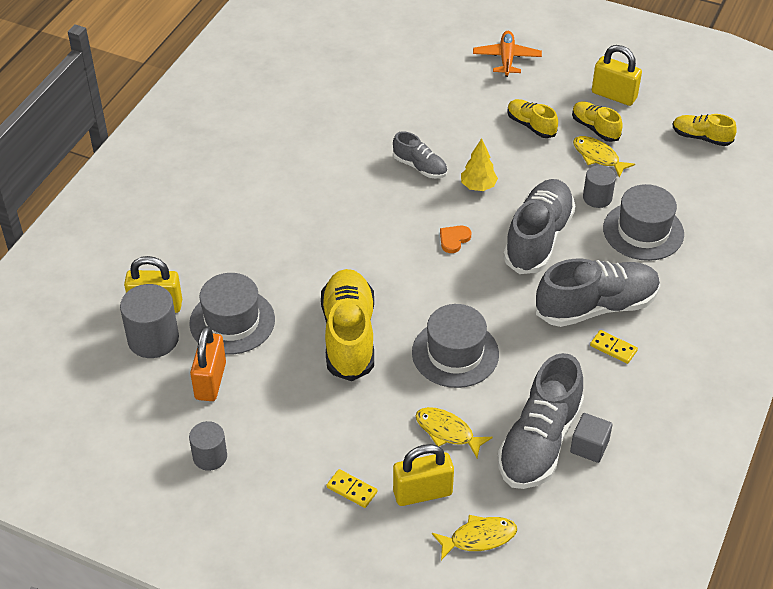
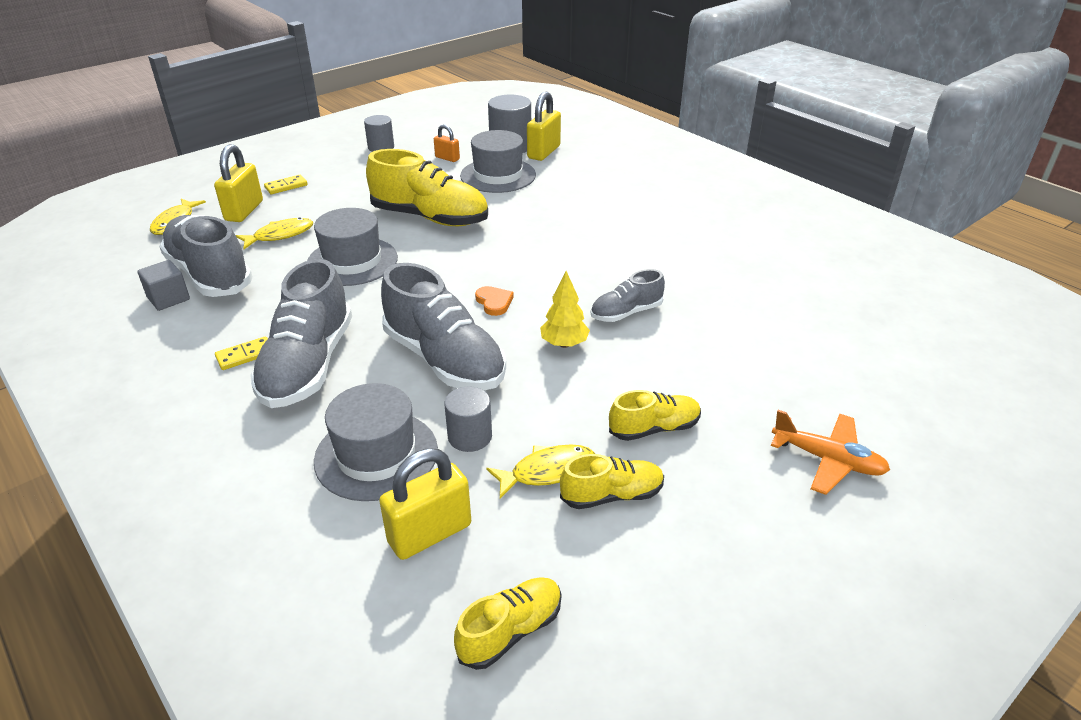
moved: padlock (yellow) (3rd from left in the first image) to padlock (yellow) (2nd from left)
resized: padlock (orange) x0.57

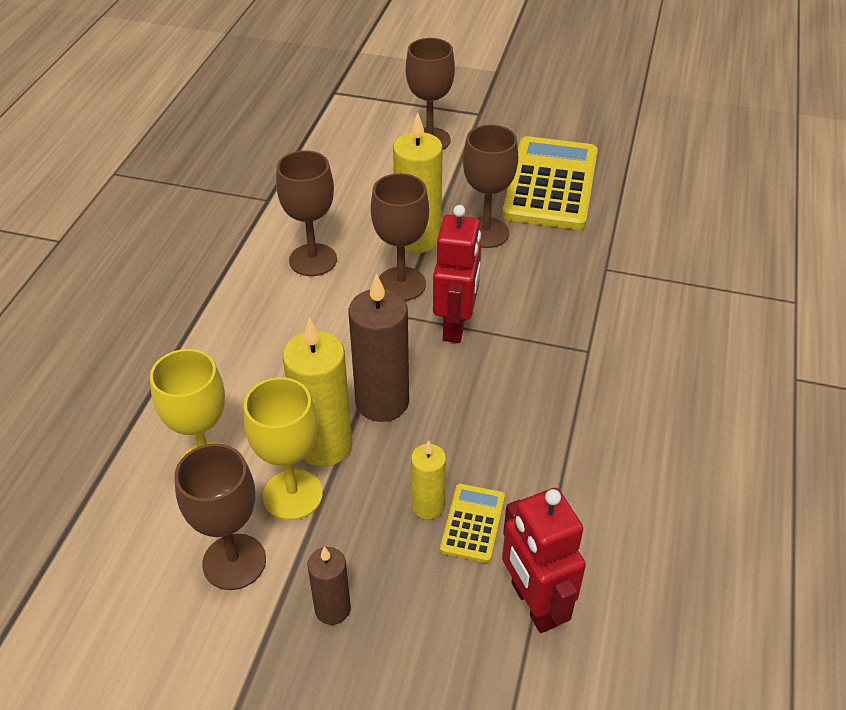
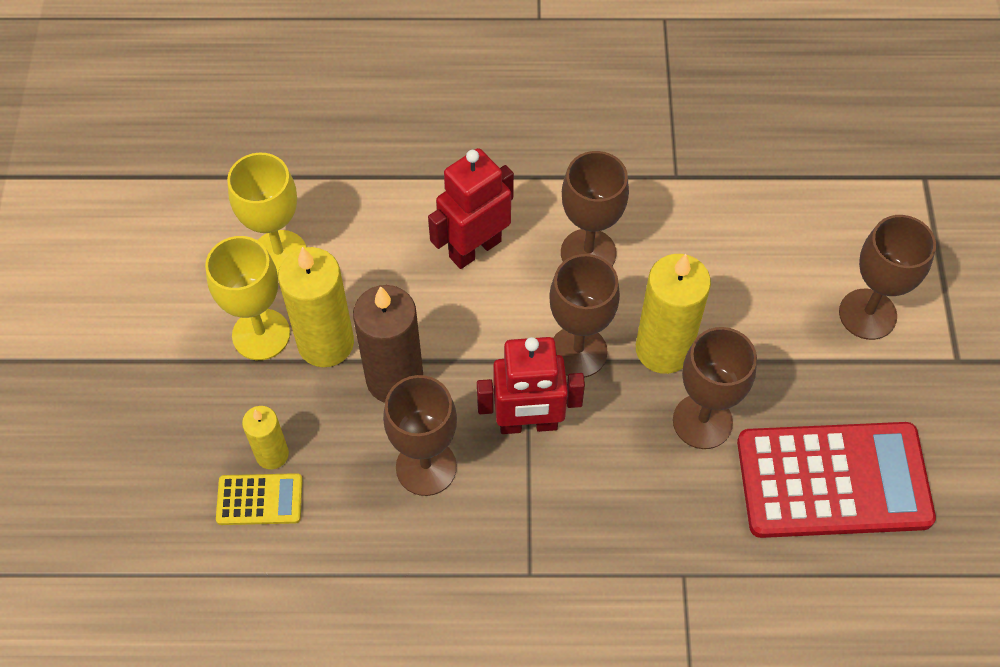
removed: candle (brown) (1st from left)
moved: goblet (brown) (1st from left); robot (red) (2nd from left in the first image) to robot (red) (1st from left)
recoloured: calculator (yellow) (2nd from left) to calculator (red)

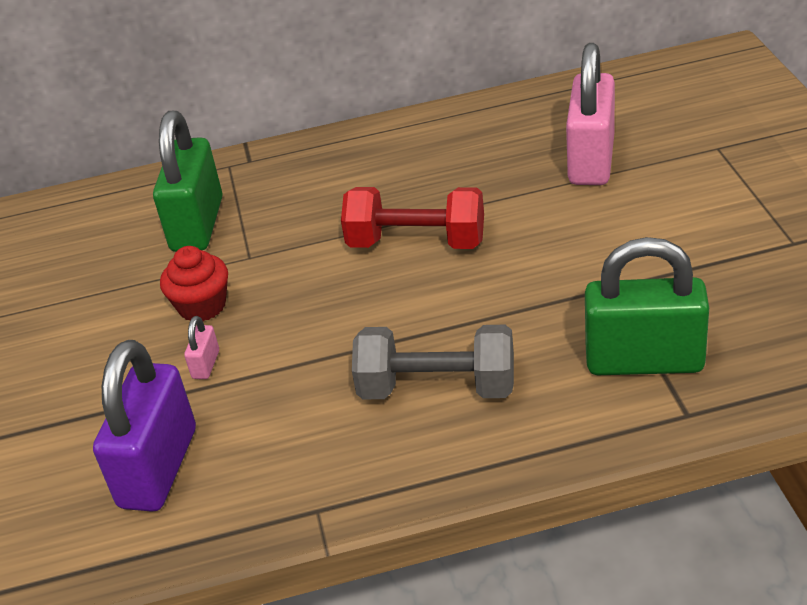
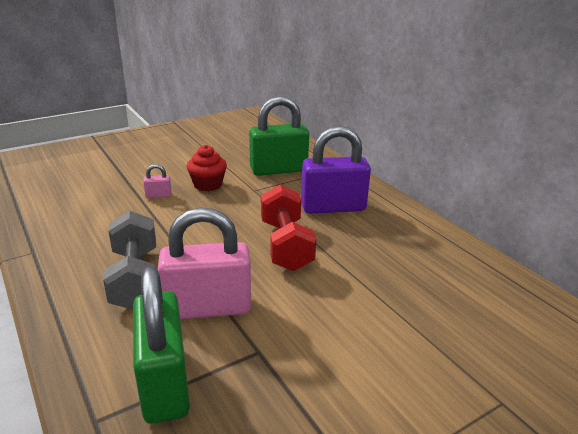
moved: padlock (pink) (2nd from left); padlock (purple)

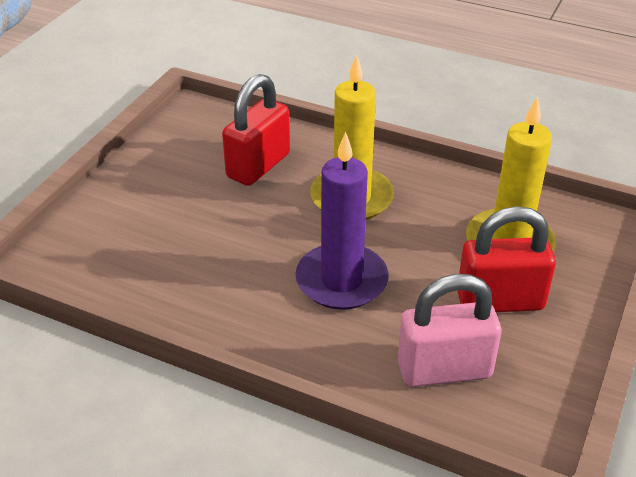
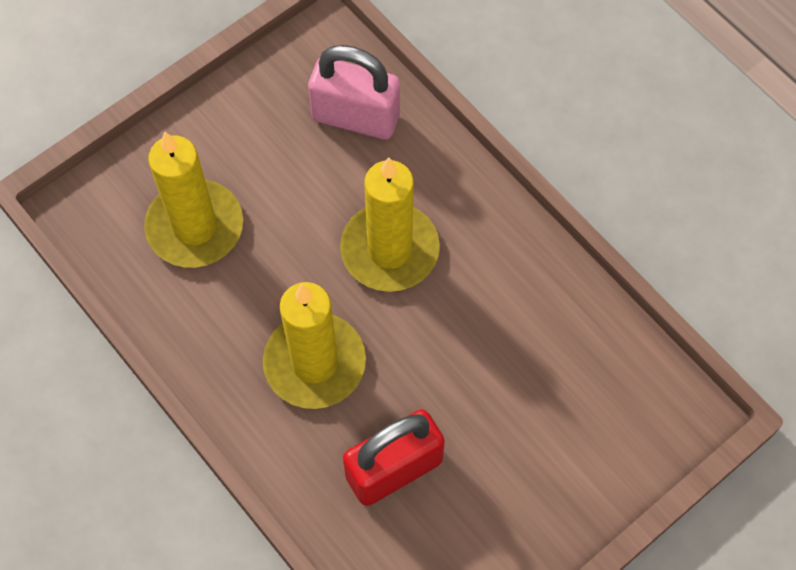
removed: padlock (red) (2nd from left)
recoloured: candle (purple) to candle (yellow) (3rd from left)

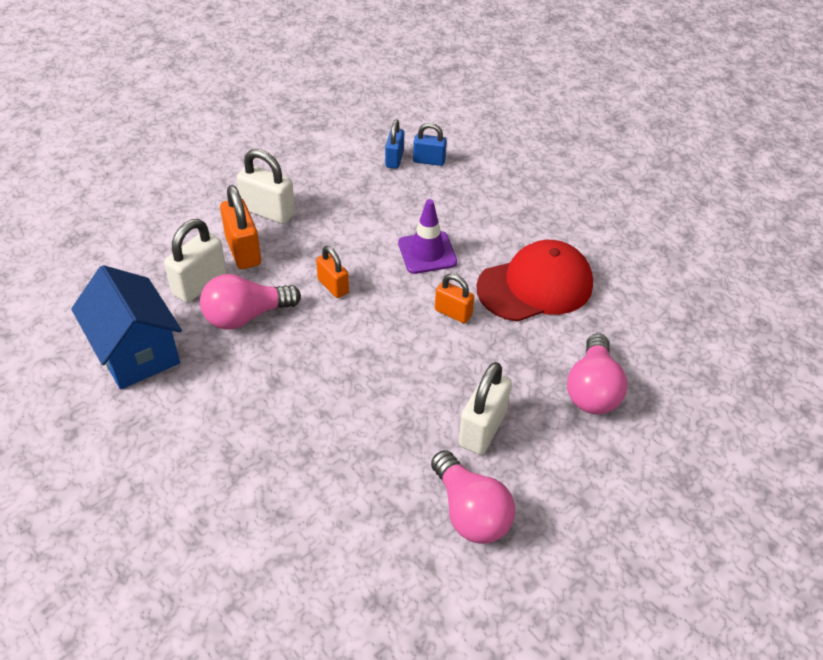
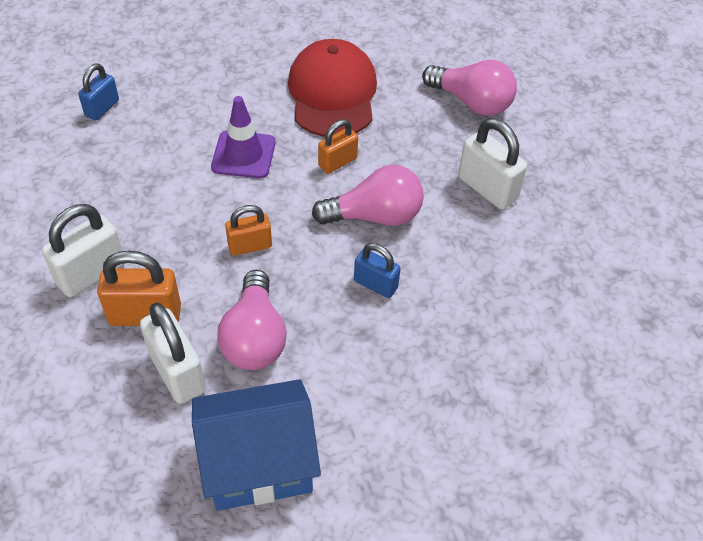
moved: light bulb (pink) (2nd from left); padlock (blue) (1st from left in the first image) to padlock (blue) (2nd from left)

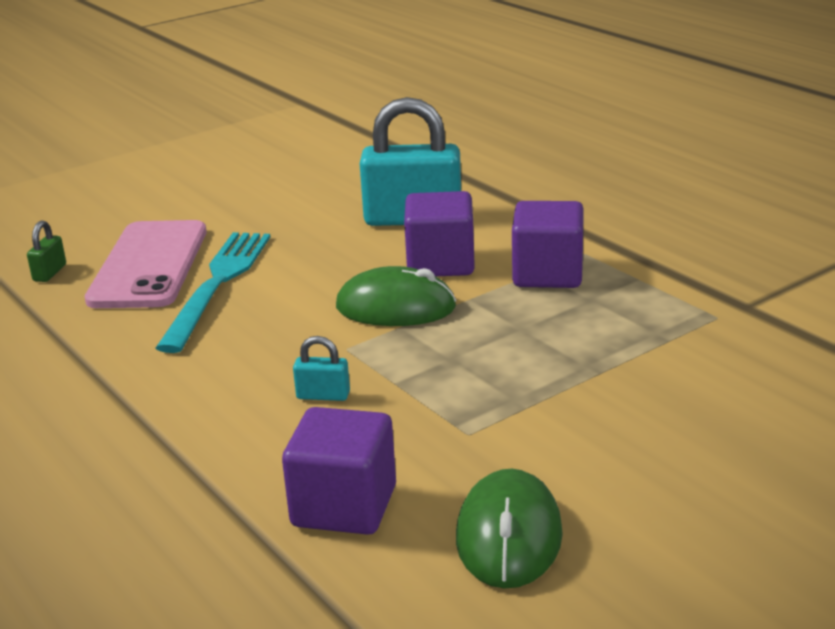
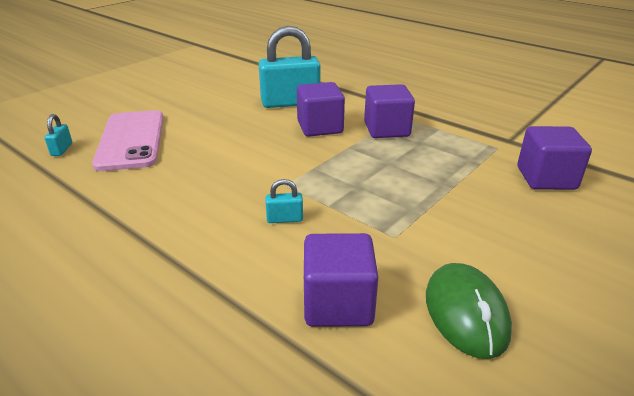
removed: fork (turquoise); mouse (green) (1st from left)
added: cube (purple) (4th from left)
recoloured: padlock (green) to padlock (turquoise) (1st from left)

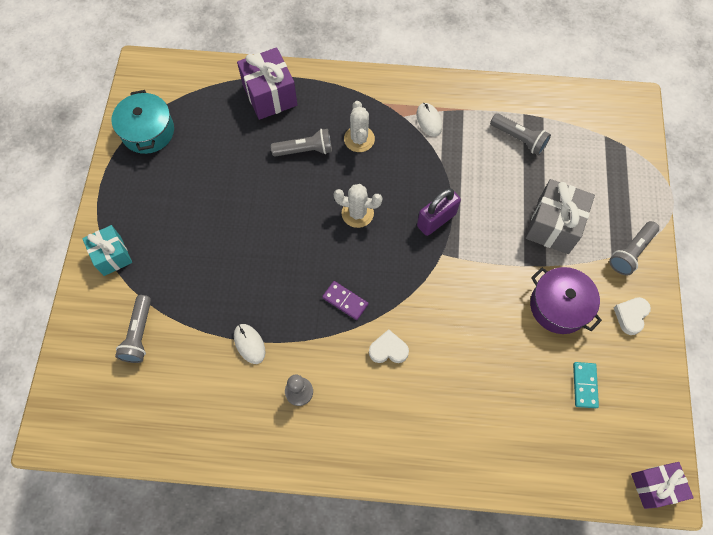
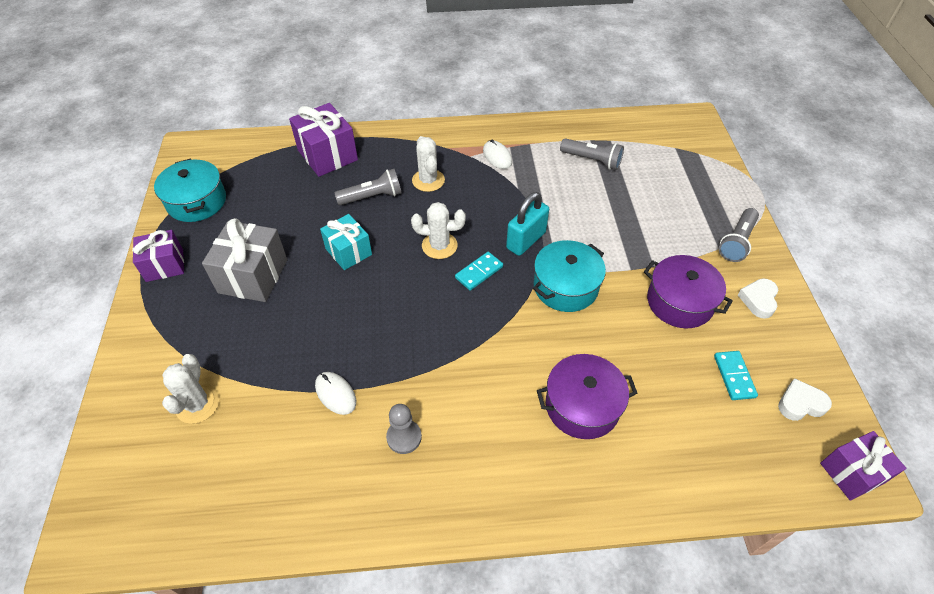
removed: domino (purple)
added: gift (purple) (1st from left); domino (turquoise) (1st from left); pot (turquoise) (2nd from left); pot (purple) (1st from left)
moved: gift (grey); gift (turquoise); heart (white) (1st from left in the first image) to heart (white) (2nd from left)
replaced: flashlight (grey) (1st from left) to cactus (white) (1st from left)
recoloured: padlock (purple) to padlock (turquoise)

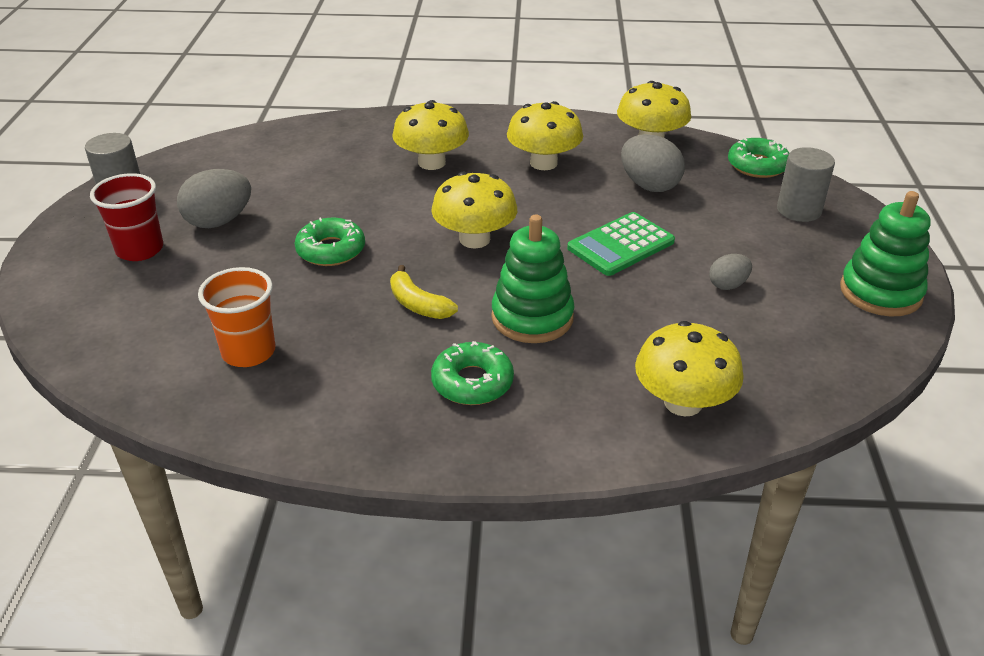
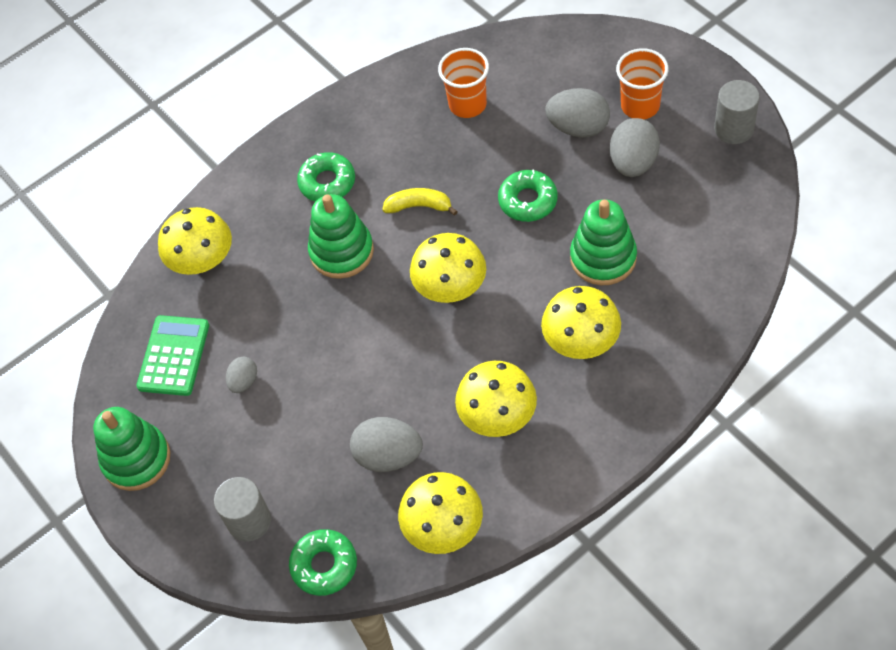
added: egg (grey) (3rd from left); stacking toy (green) (3rd from left)
moved: calculator (green)
recoloured: cup (red) to cup (orange) (2nd from left)

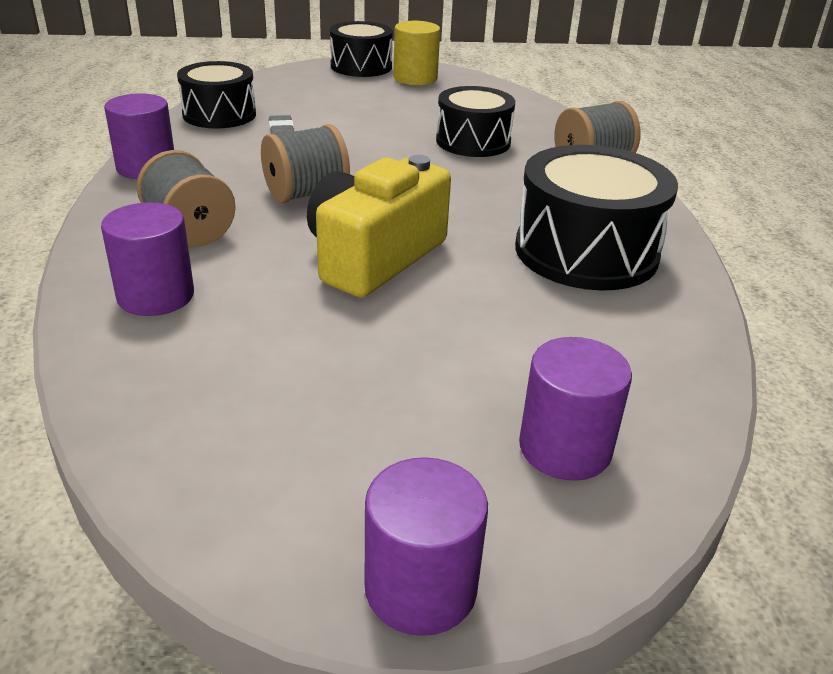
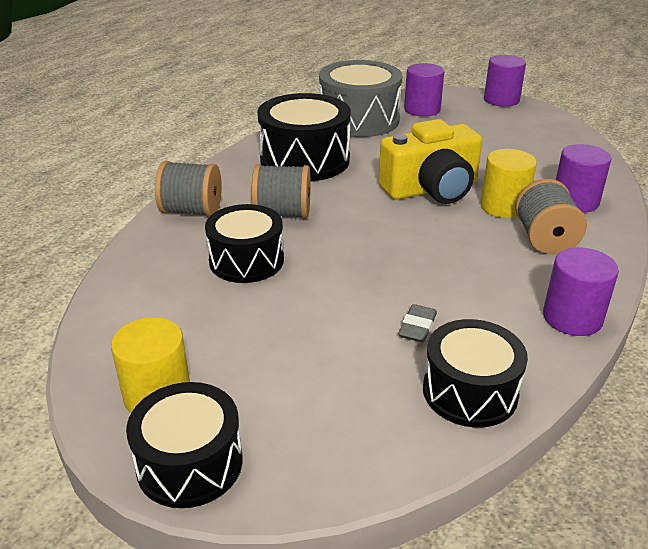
added: drum (grey); cylinder (yellow) (2nd from left)
moved: spool (grey) (2nd from left)

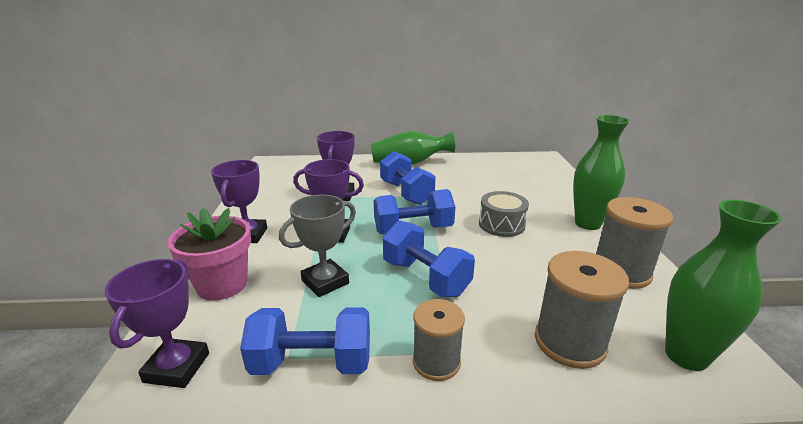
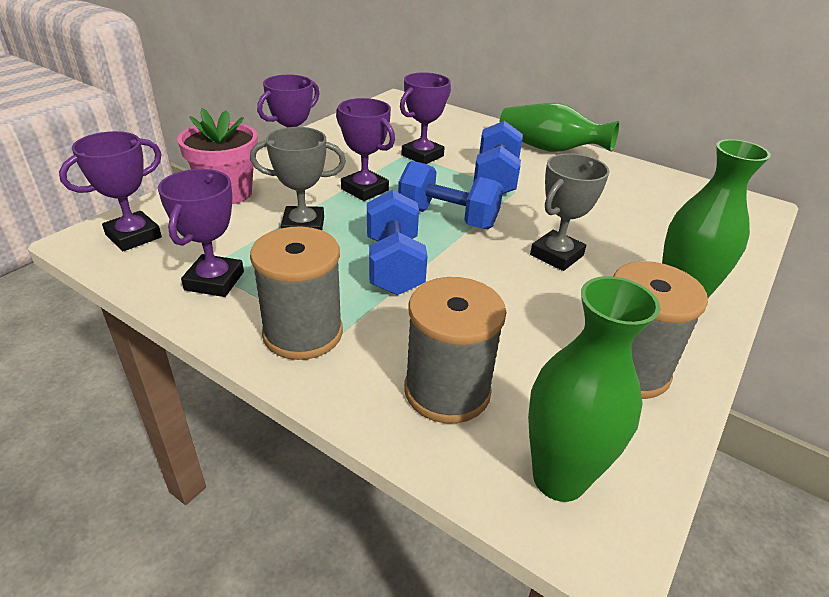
replaced: dumbbell (blue) (1st from left) to trophy (purple) (2nd from left); drum (grey) to trophy (grey) (2nd from left)
resized: spool (grey) (1st from left) x1.51

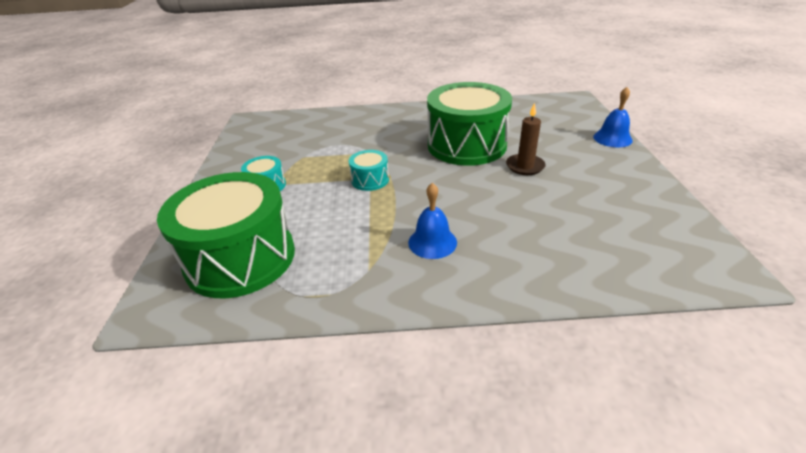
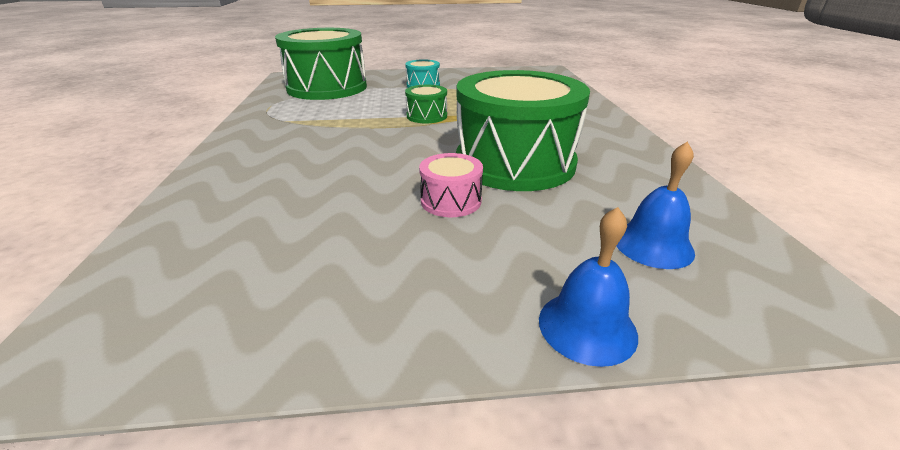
moved: bell (blue) (1st from left in the first image) to bell (blue) (2nd from left)
replaced: candle (brown) to drum (pink)
recoloured: drum (turquoise) (2nd from left) to drum (green) (2nd from left)

